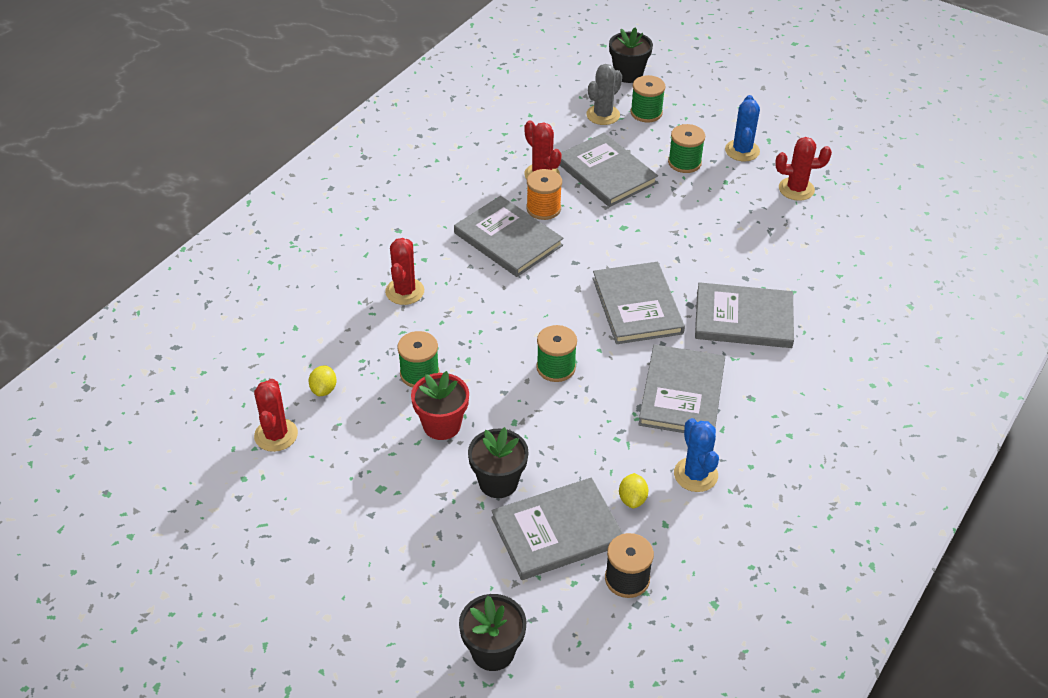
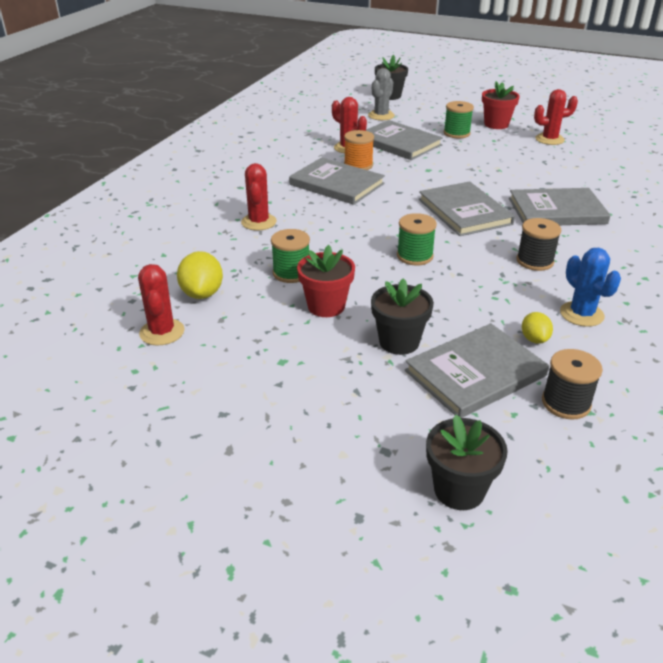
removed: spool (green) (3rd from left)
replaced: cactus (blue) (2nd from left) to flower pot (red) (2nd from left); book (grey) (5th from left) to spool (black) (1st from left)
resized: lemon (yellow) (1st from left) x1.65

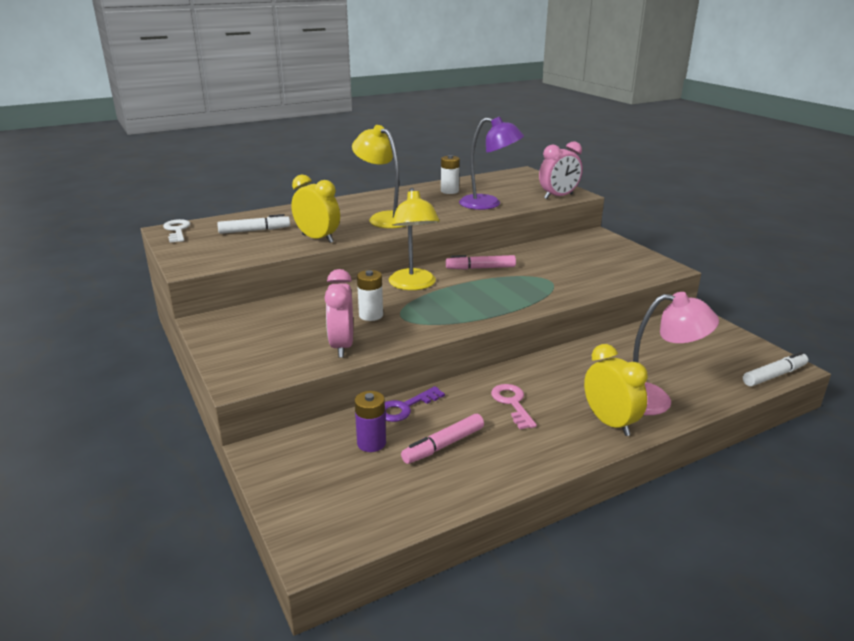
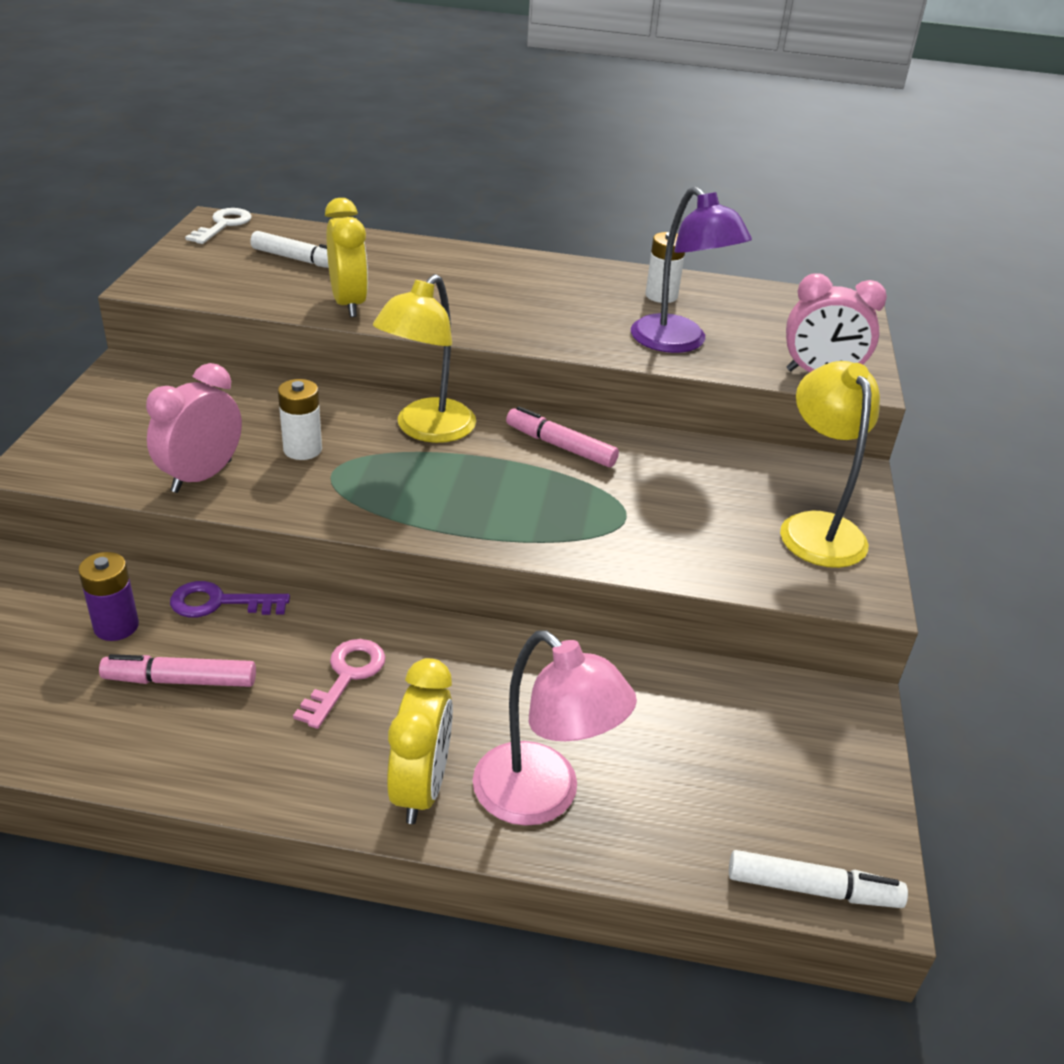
moved: lamp (yellow) (1st from left in the first image) to lamp (yellow) (2nd from left)

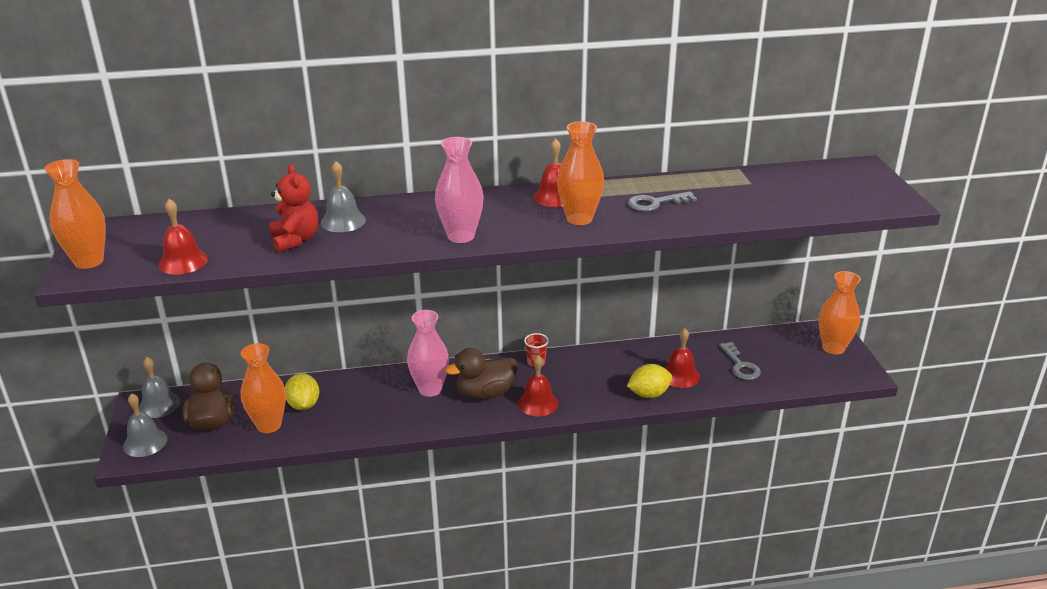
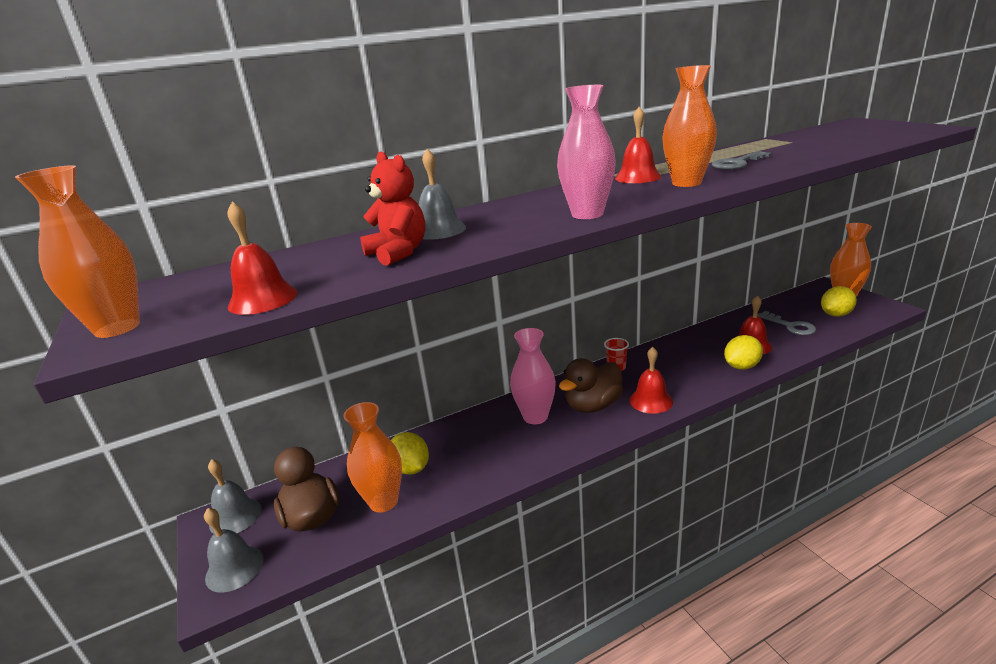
added: lemon (yellow) (3rd from left)

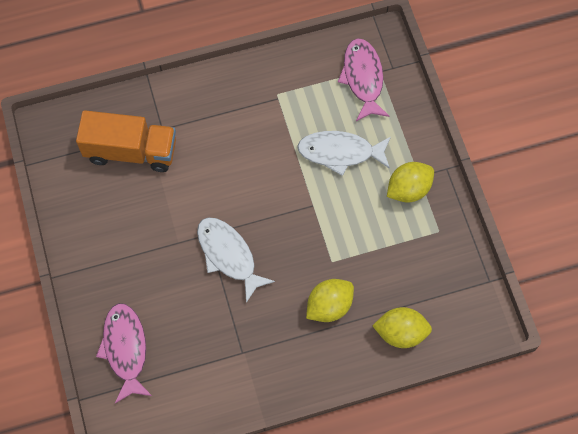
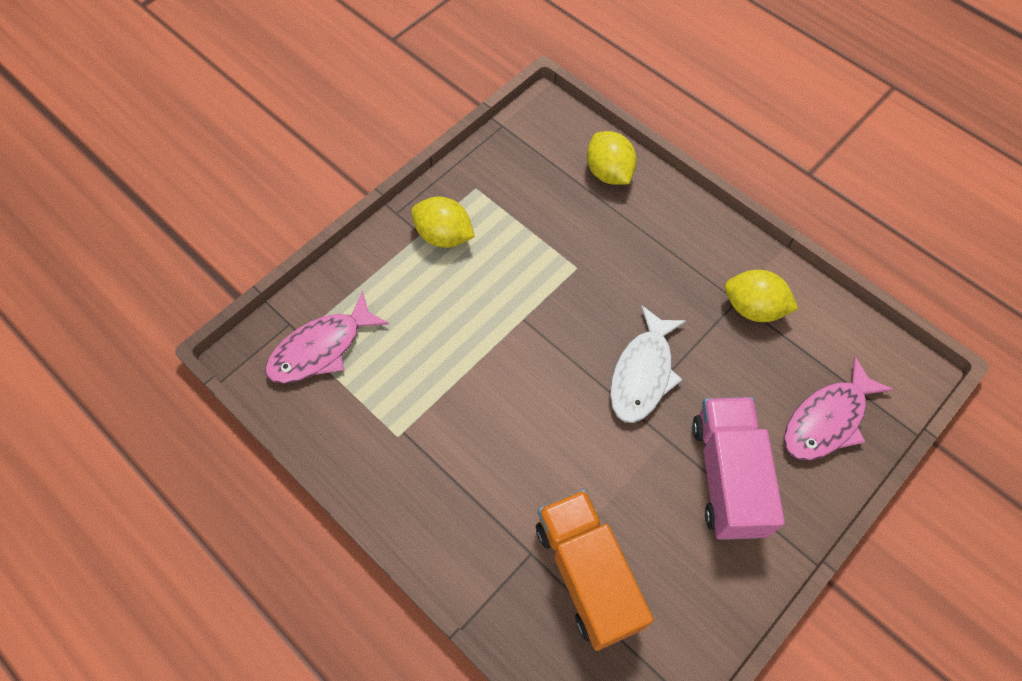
removed: fish (white) (2nd from left)
added: truck (pink)
moved: lemon (yellow) (1st from left in the first image) to lemon (yellow) (3rd from left)

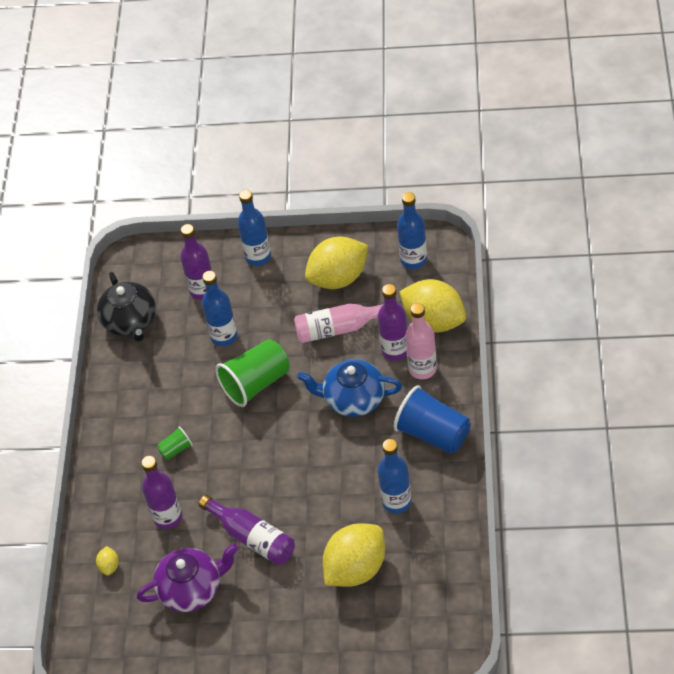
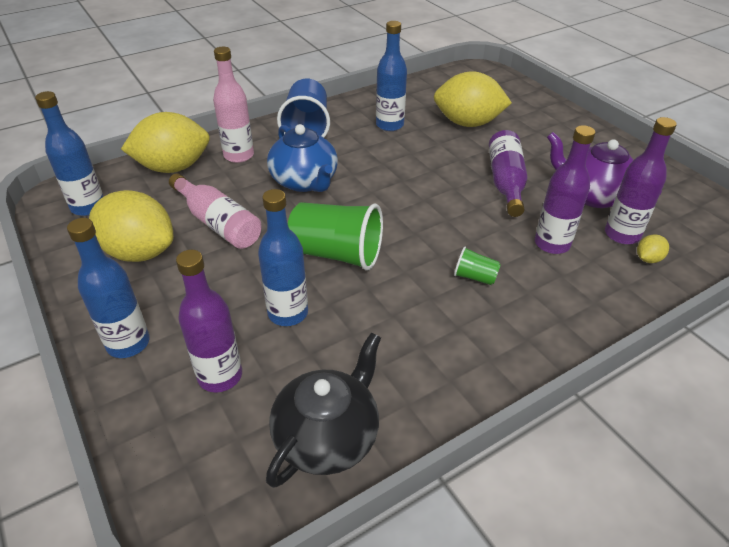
moved: bottle (purple) (4th from left)
turned: lemon (yellow) (4th from left in the first image) 75 degrees clockwise

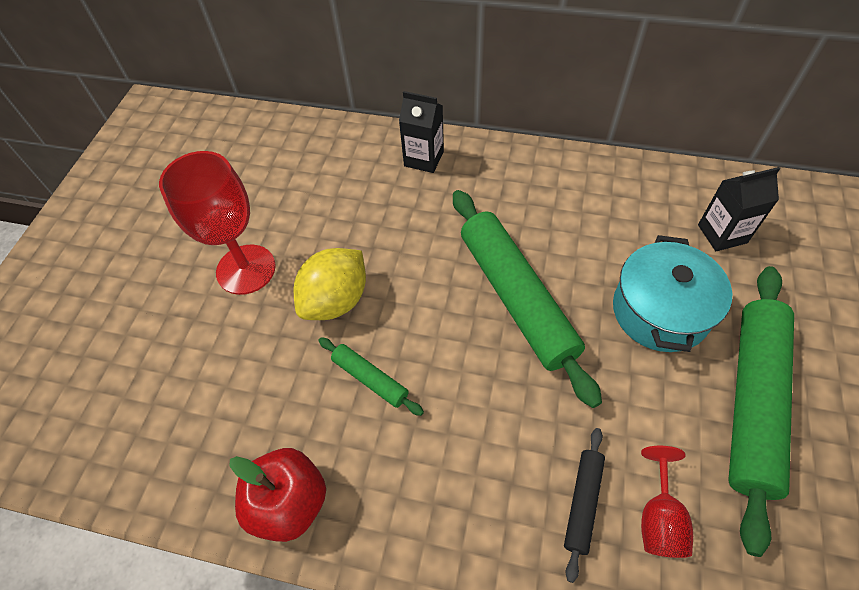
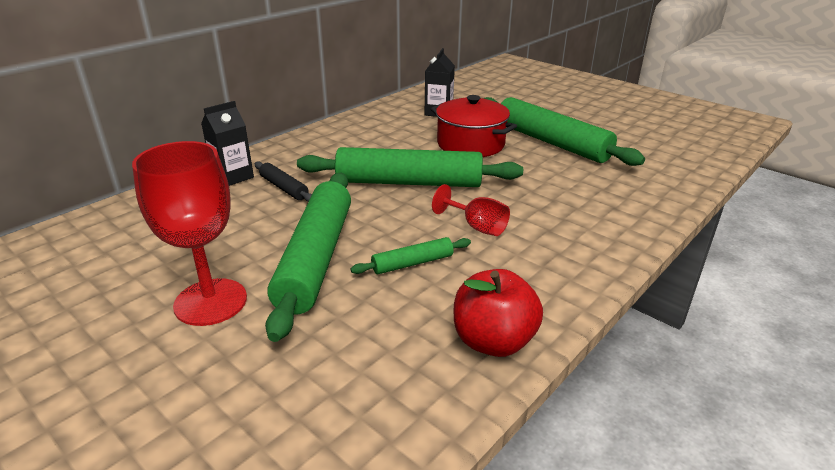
moved: rolling pin (black); goblet (red) (2nd from left)
replaced: lemon (yellow) to rolling pin (green) (1st from left)
recoloured: pot (turquoise) to pot (red)

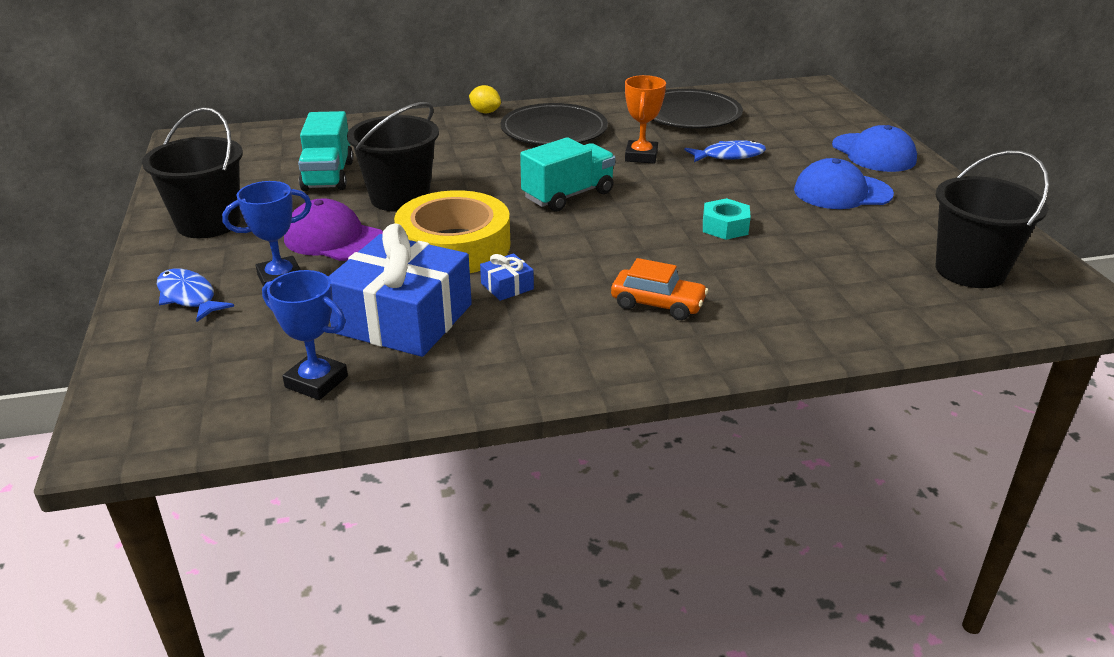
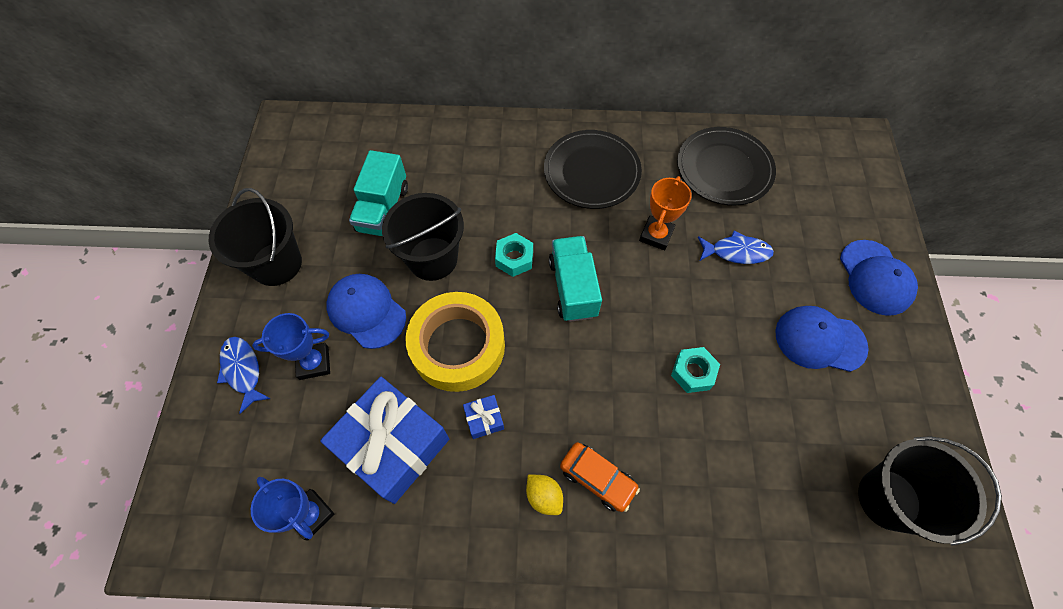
added: nut (turquoise) (1st from left)
moved: lemon (yellow)
recoloured: cap (purple) to cap (blue) (1st from left)
turned: truck (turquoise) (2nd from left) 75 degrees counterclockwise

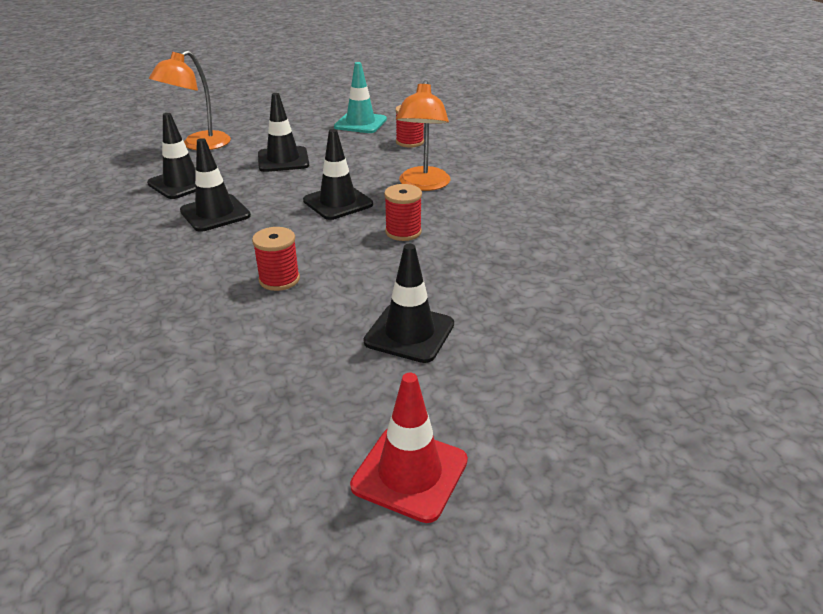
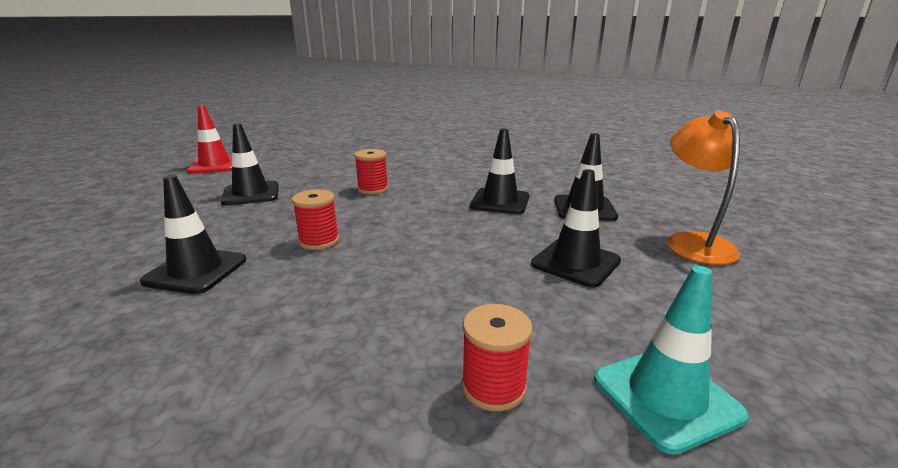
removed: lamp (orange) (2nd from left)
moved: traffic cone (black) (4th from left in the first image) to traffic cone (black) (1st from left)

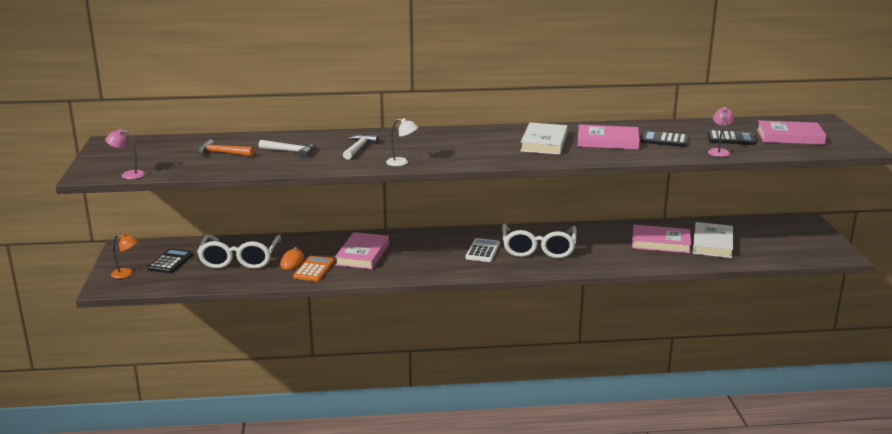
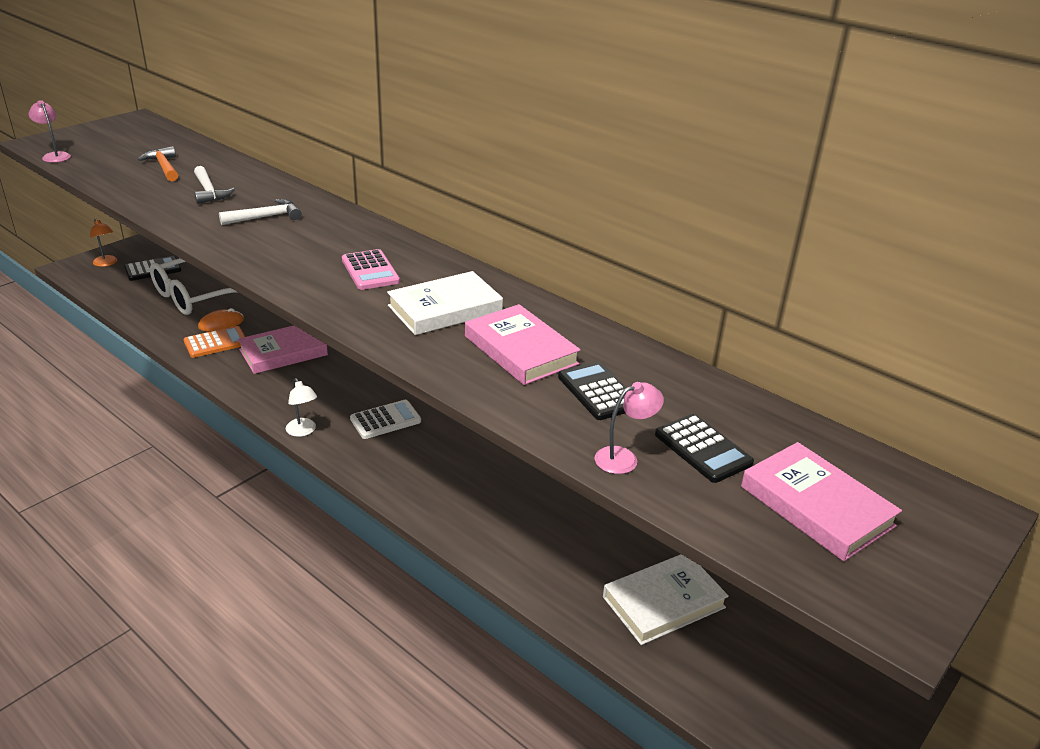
removed: glasses (white) (2nd from left); book (pink) (3rd from left)
added: calculator (pink)
moved: lamp (white)

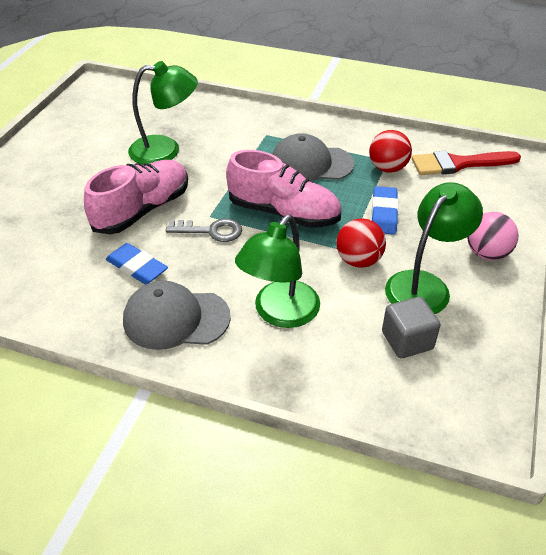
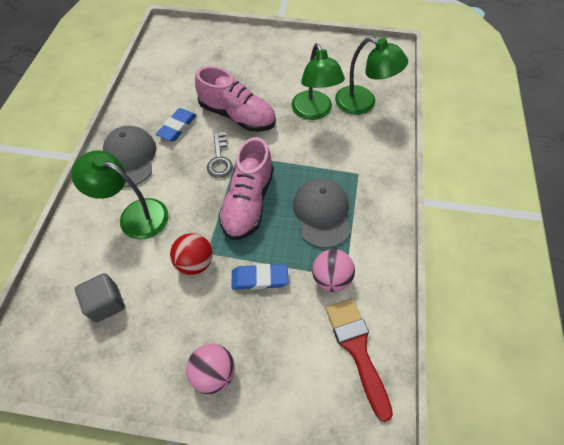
moved: lamp (green) (3rd from left)
recoloured: ball (red) (2nd from left) to ball (pink) (2nd from left)

